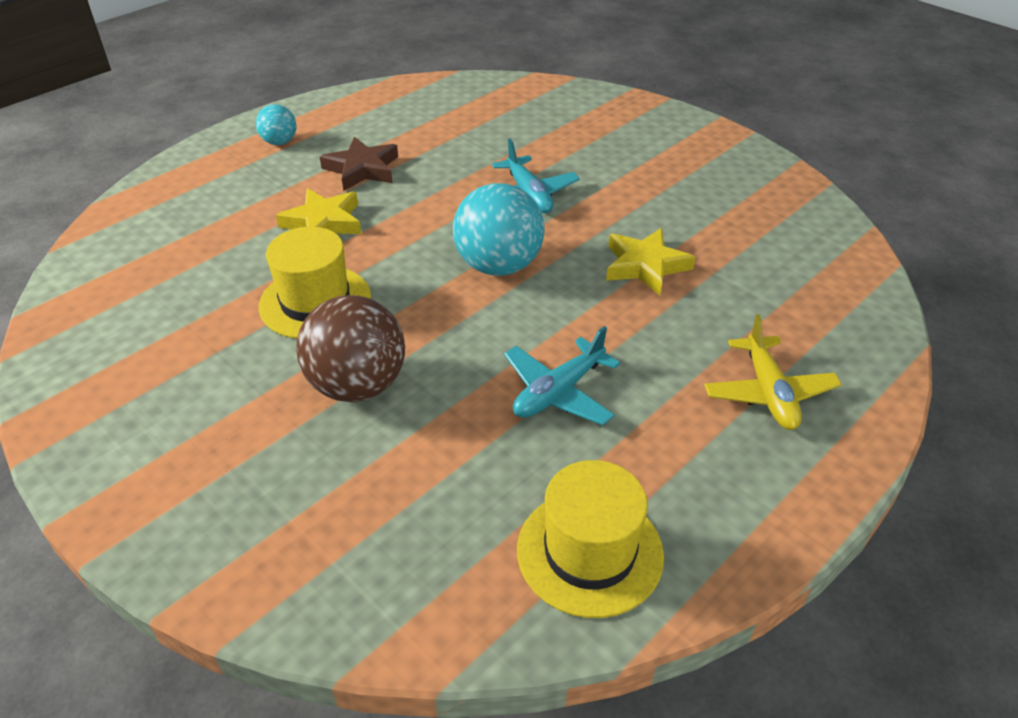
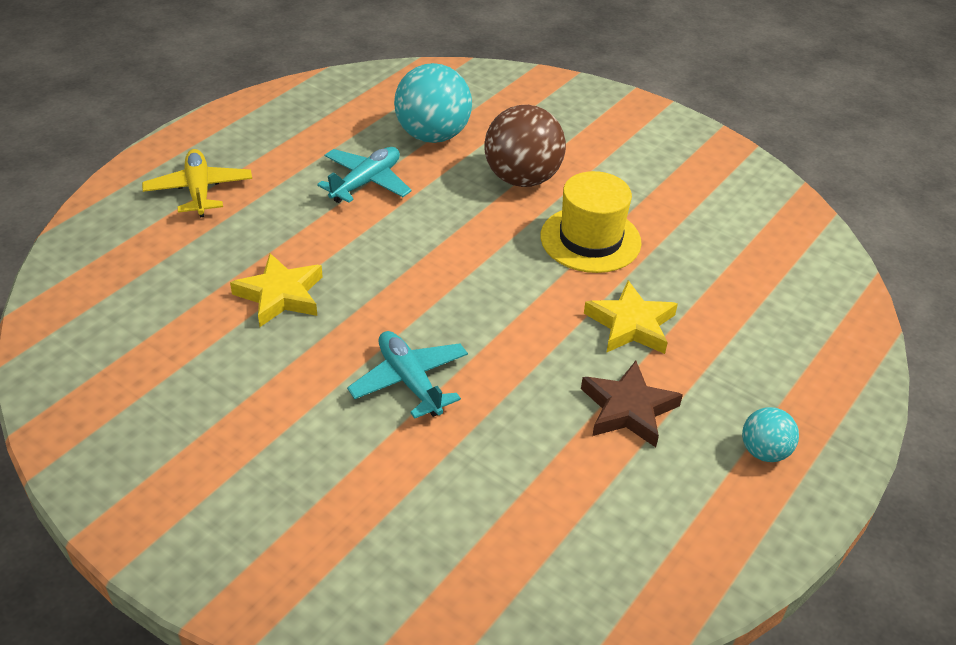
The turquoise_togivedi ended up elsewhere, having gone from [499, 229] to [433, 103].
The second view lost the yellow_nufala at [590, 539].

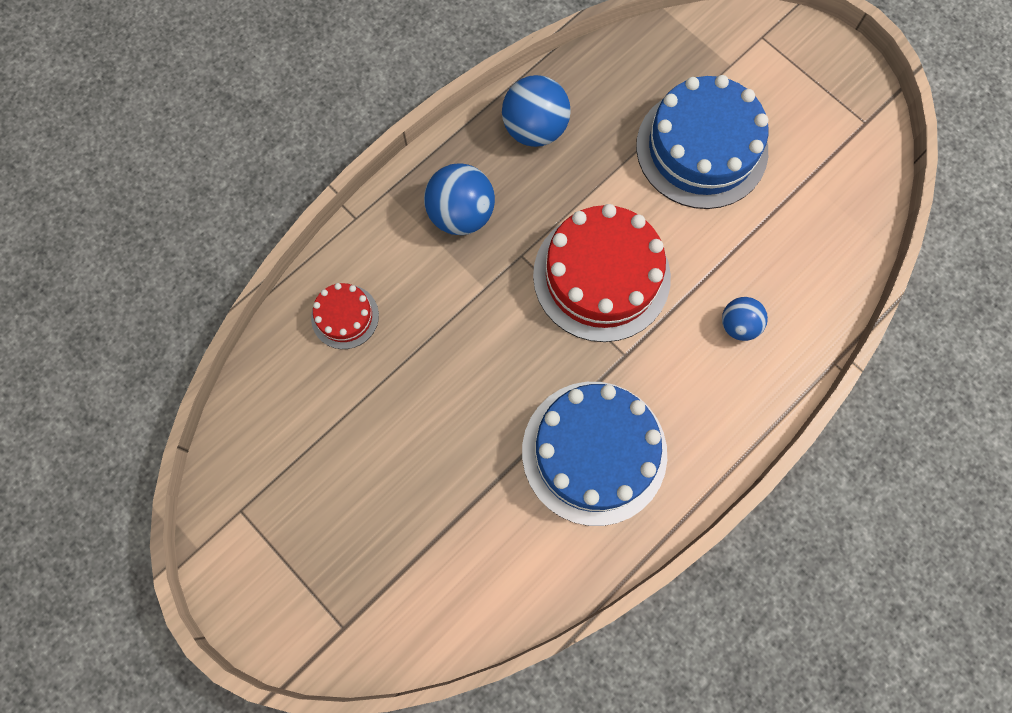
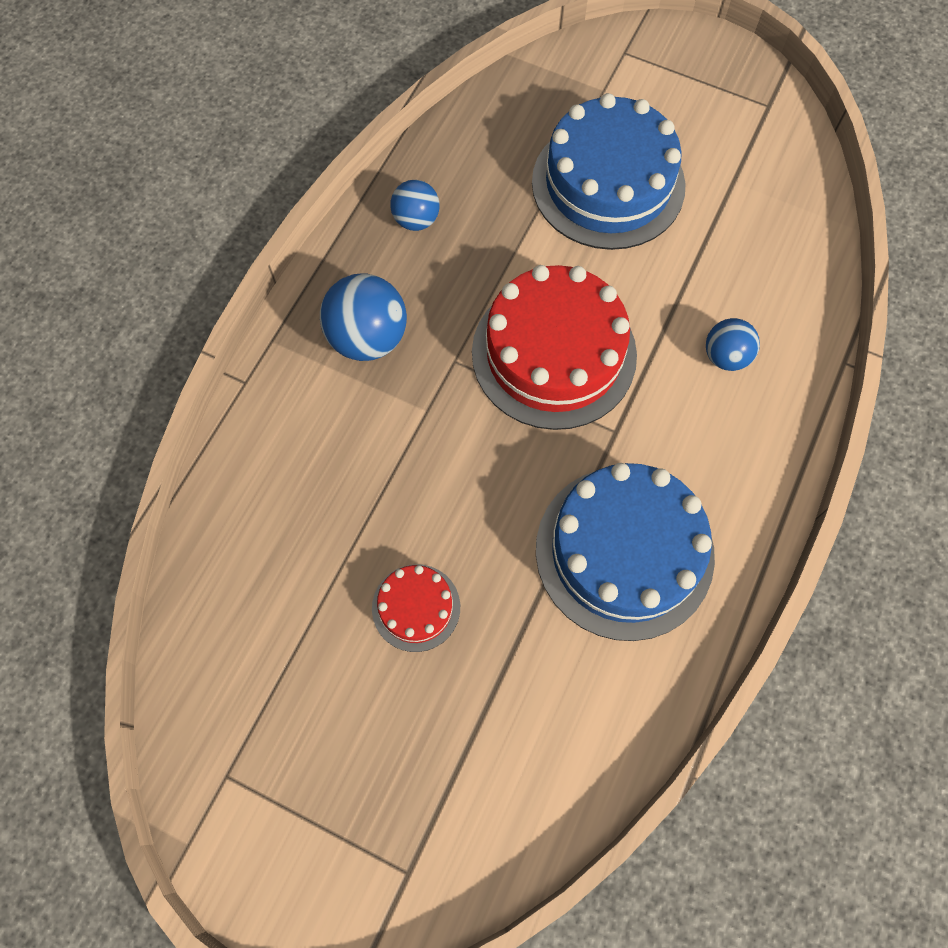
The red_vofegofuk ended up elsewhere, having gone from [345, 316] to [416, 608].
The size of the blue_togivedi at [536, 111] changed by a factor of 0.61.

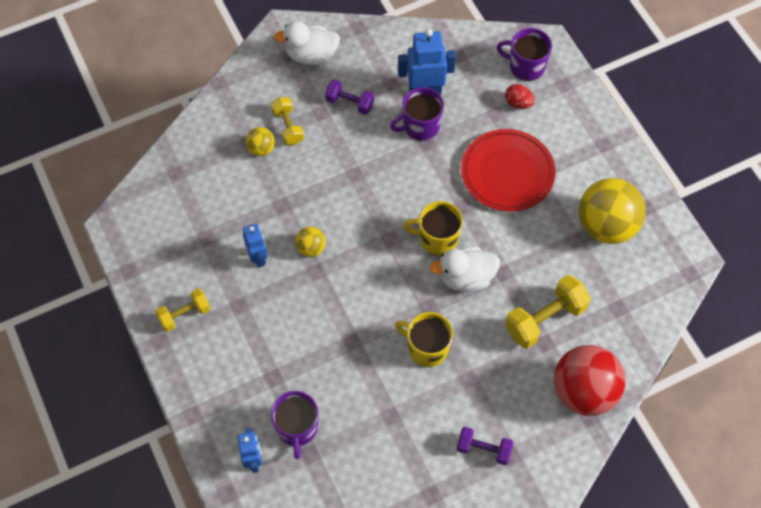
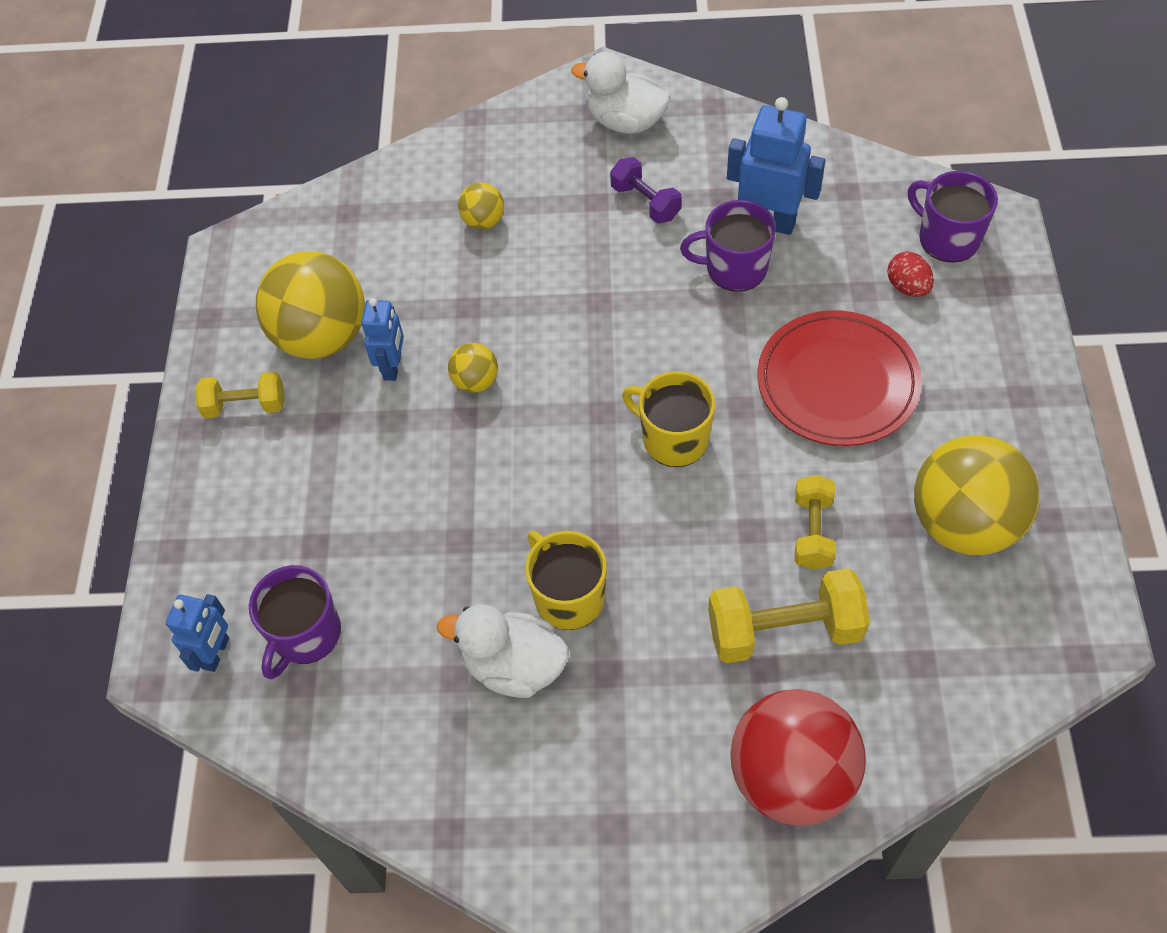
The second view gained the yellow_togivedi at [310, 305].
The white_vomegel ended up elsewhere, having gone from [465, 269] to [503, 651].
The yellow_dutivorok ended up elsewhere, having gone from [287, 121] to [815, 522].
The second view lost the purple_dutivorok at [485, 446].

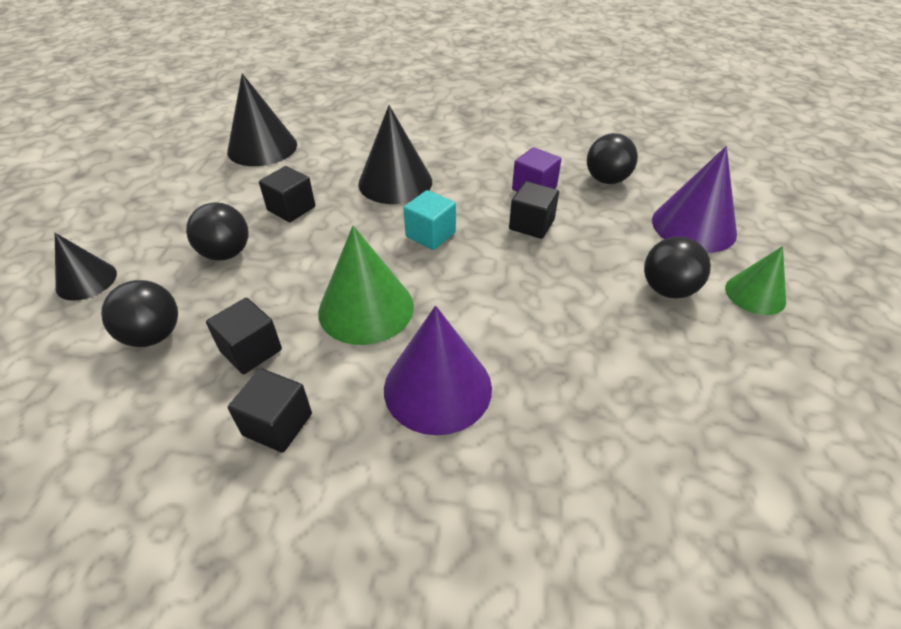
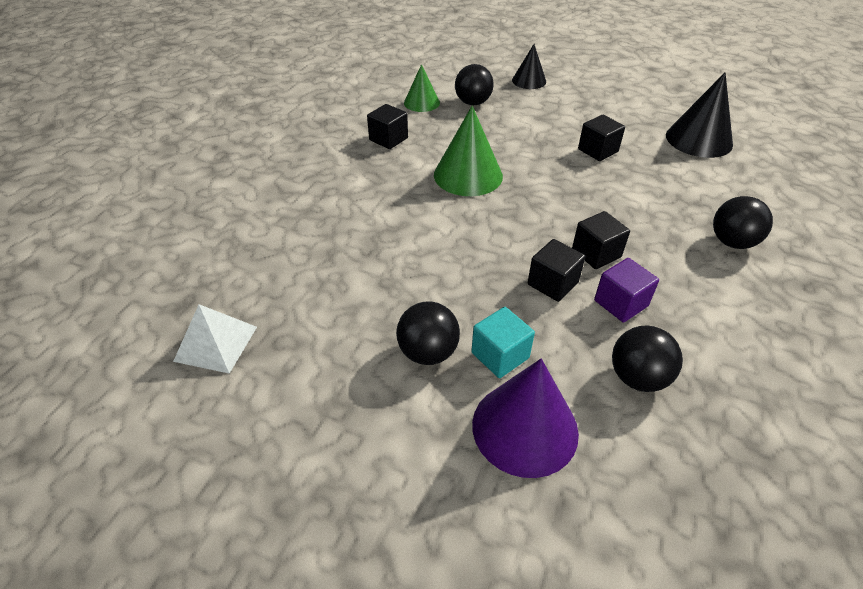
The second view gained the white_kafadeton at [215, 339].
The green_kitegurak ended up elsewhere, having gone from [755, 280] to [422, 88].
The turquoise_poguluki ended up elsewhere, having gone from [429, 220] to [503, 342].
The black_poguluki ended up elsewhere, having gone from [244, 336] to [601, 240].
The black_togivedi ended up elsewhere, having gone from [217, 231] to [743, 222].
The second view lost the black_kitegurak at [395, 154].
The second view lost the purple_kitegurak at [438, 370].

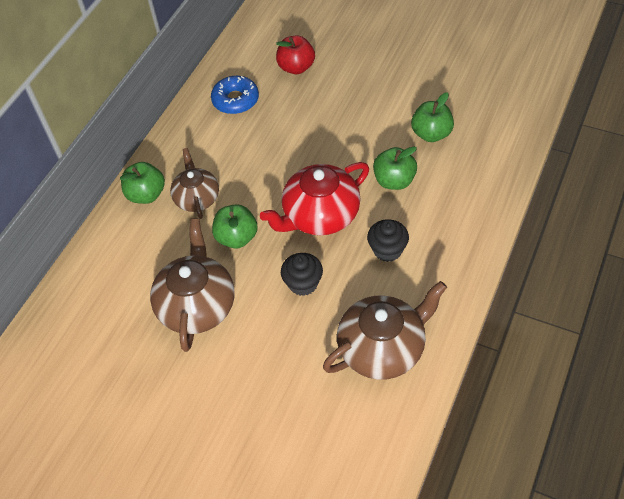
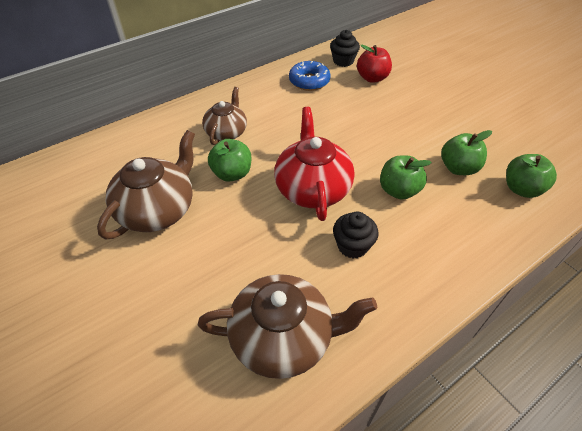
The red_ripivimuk at [314, 198] ended up facing another way, 90 degrees clockwise from before.
The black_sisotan ended up elsewhere, having gone from [302, 274] to [345, 48].
The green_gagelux ended up elsewhere, having gone from [142, 183] to [531, 176].

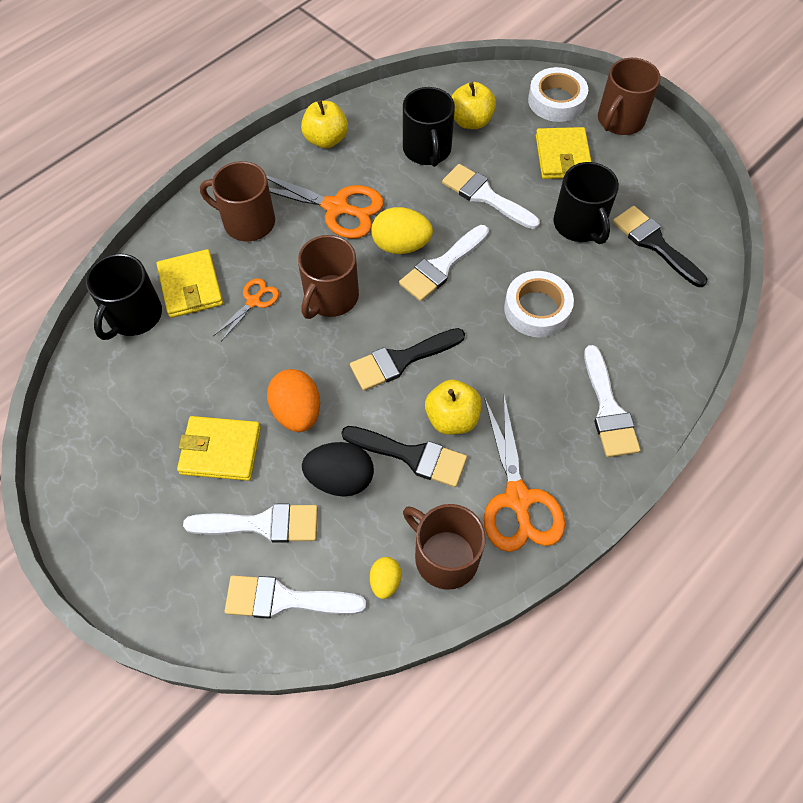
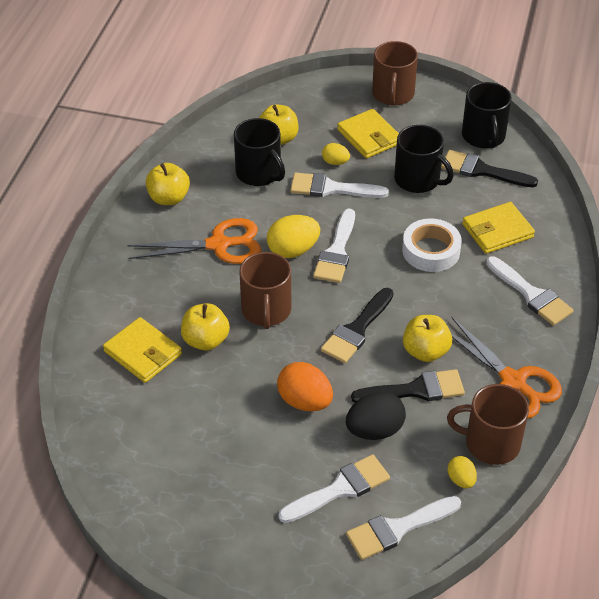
Where the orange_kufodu stood at [246, 309], the yellow_gagelux came to stand at [205, 327].
The second view gained the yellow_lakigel at [336, 154].
The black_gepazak ended up elsewhere, having gone from [124, 297] to [487, 115].
The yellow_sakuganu ended up elsewhere, having gone from [219, 448] to [498, 228].
The second view lost the brown_gepazak at [237, 201].
The second view lost the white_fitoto at [558, 94].

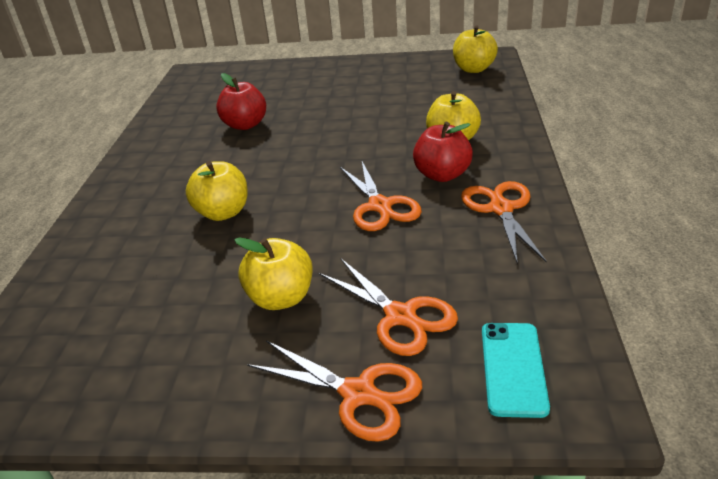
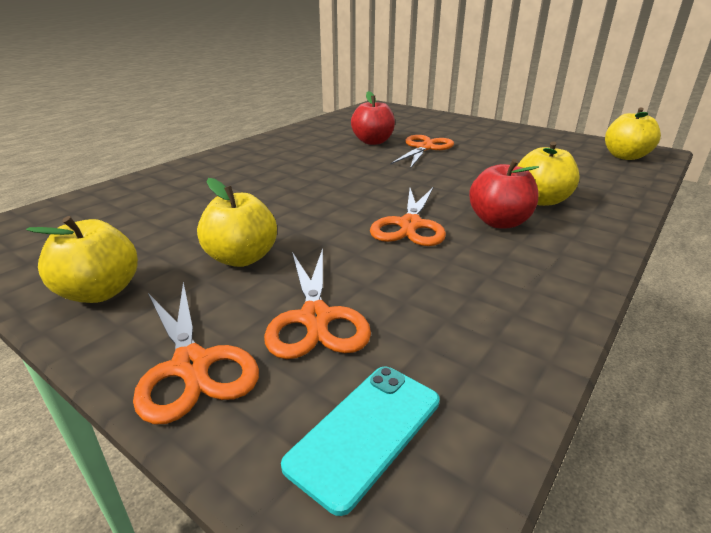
The yellow_gagelux ended up elsewhere, having gone from [217, 191] to [82, 259].
The orange_kufodu ended up elsewhere, having gone from [503, 223] to [422, 152].

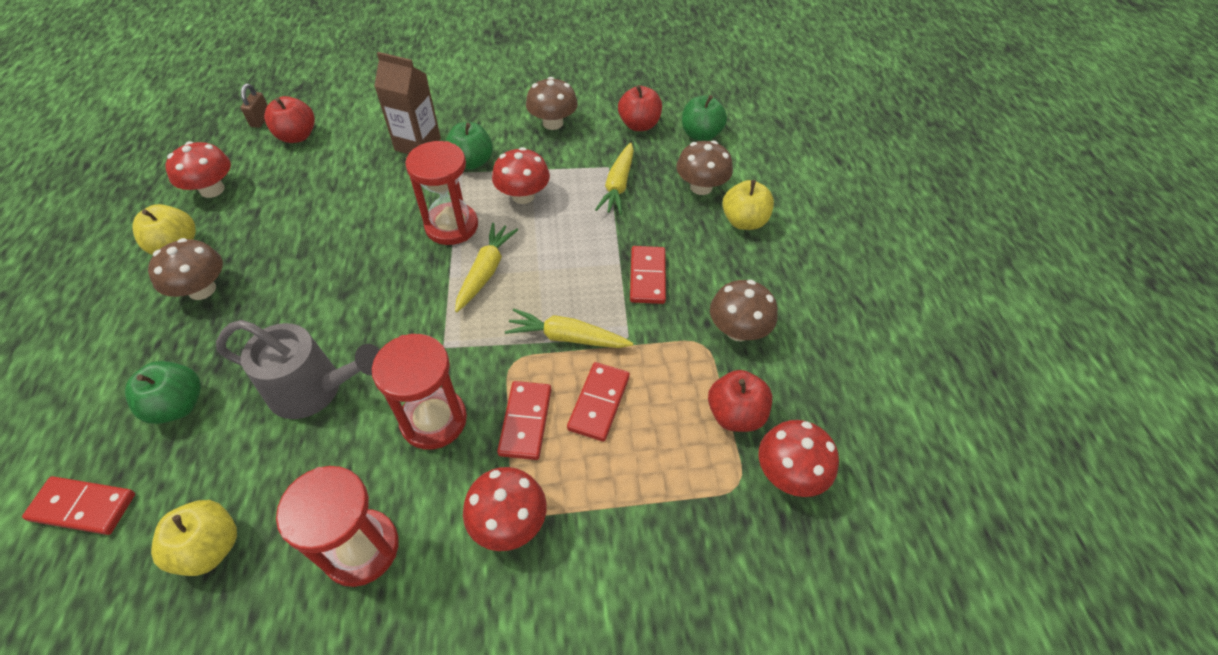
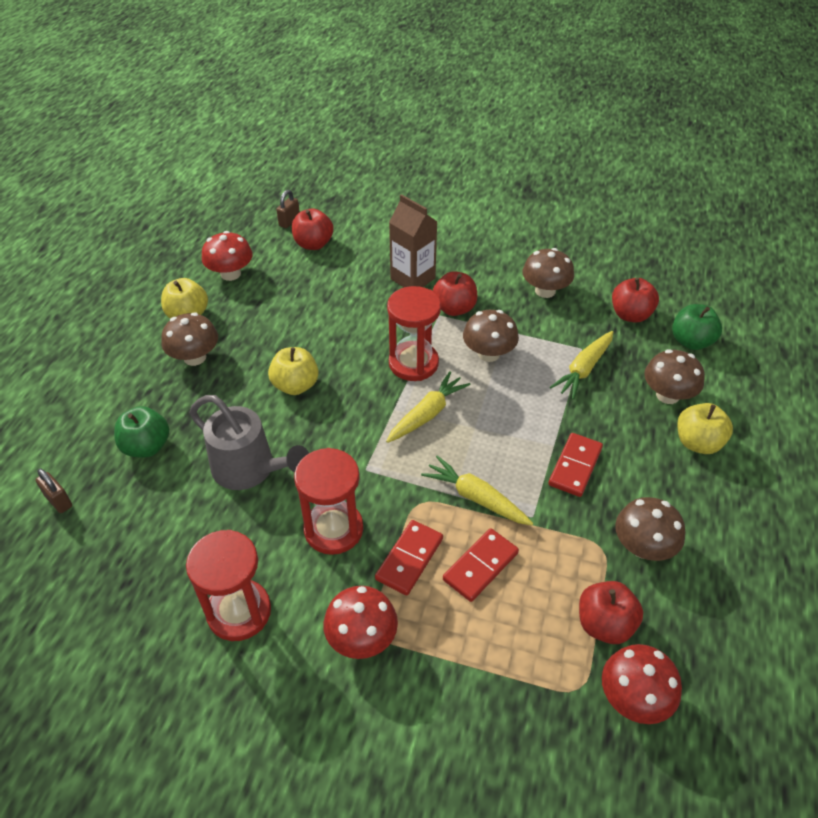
Where the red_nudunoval stood at [78, 505], the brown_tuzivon came to stand at [53, 491].
The yellow_gagelux ended up elsewhere, having gone from [194, 538] to [293, 371].
What was the green_gagelux at [469, 146] turned into the red_gagelux at [455, 293].
What was the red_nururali at [521, 175] turned into the brown_nururali at [491, 336].

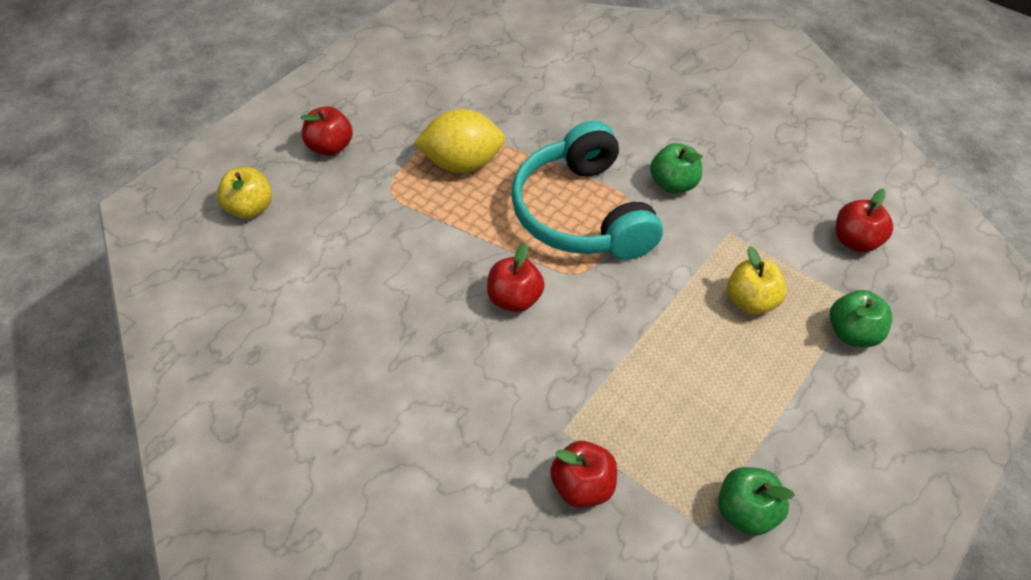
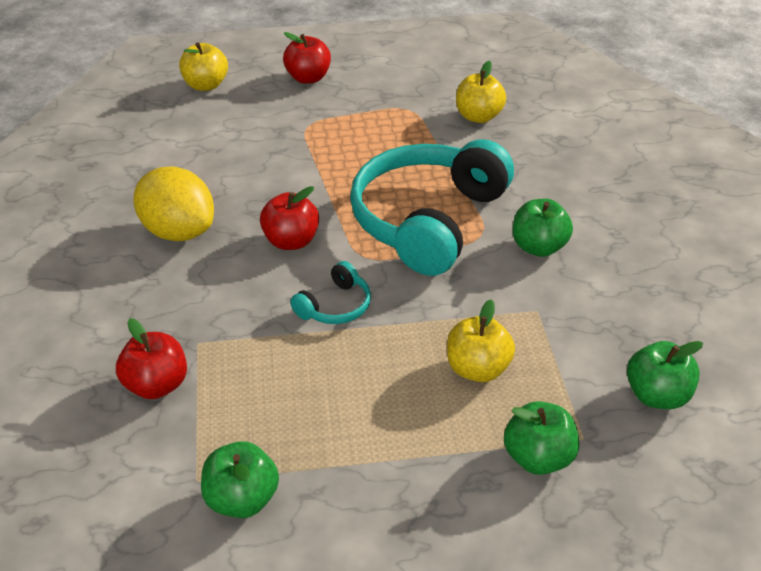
The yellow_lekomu ended up elsewhere, having gone from [459, 141] to [173, 203].
The second view gained the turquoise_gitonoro at [330, 292].
The second view gained the yellow_gagelux at [481, 92].
What was the red_gagelux at [864, 221] turned into the green_gagelux at [665, 375].

